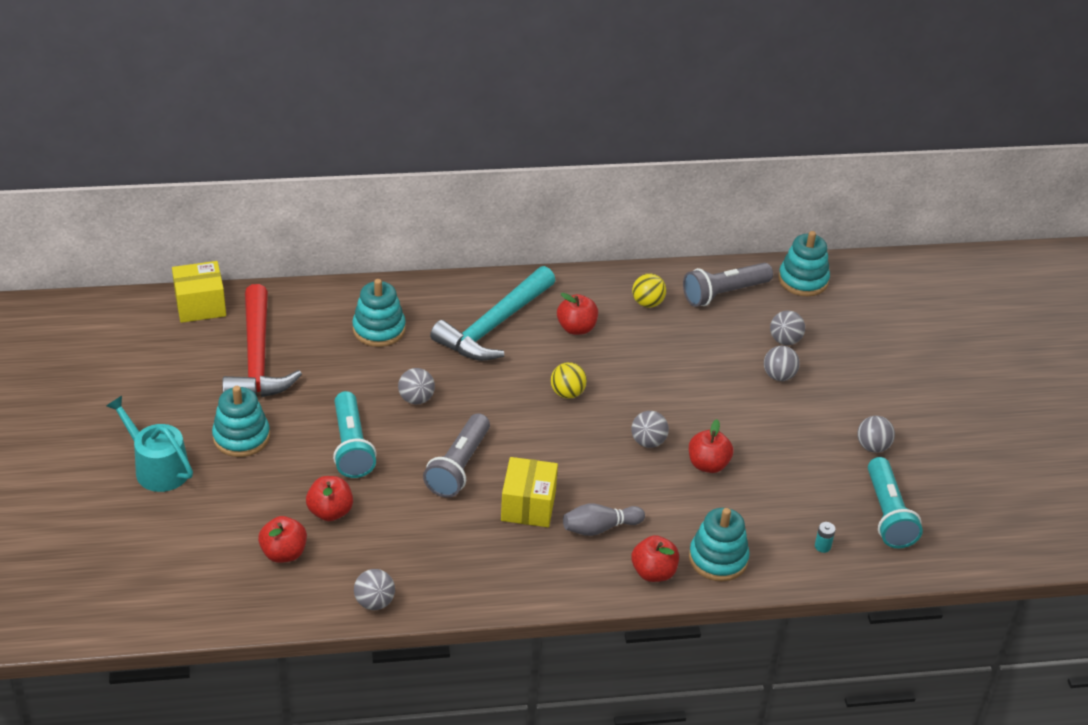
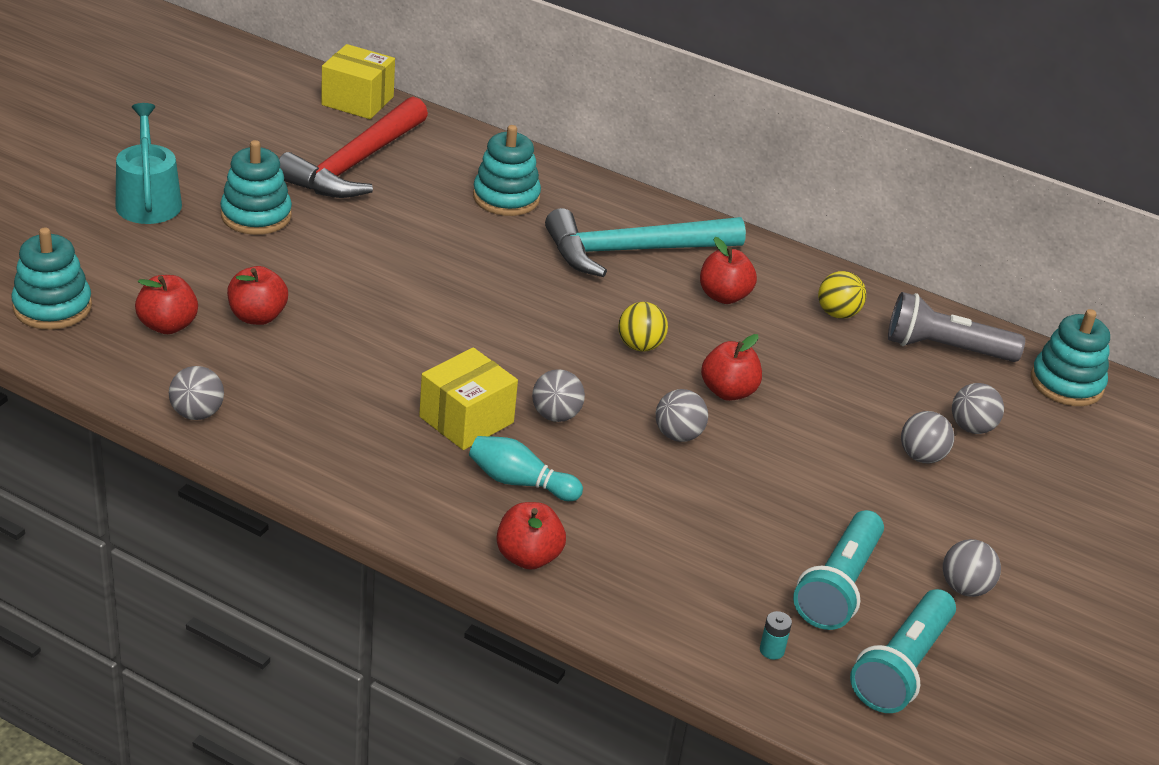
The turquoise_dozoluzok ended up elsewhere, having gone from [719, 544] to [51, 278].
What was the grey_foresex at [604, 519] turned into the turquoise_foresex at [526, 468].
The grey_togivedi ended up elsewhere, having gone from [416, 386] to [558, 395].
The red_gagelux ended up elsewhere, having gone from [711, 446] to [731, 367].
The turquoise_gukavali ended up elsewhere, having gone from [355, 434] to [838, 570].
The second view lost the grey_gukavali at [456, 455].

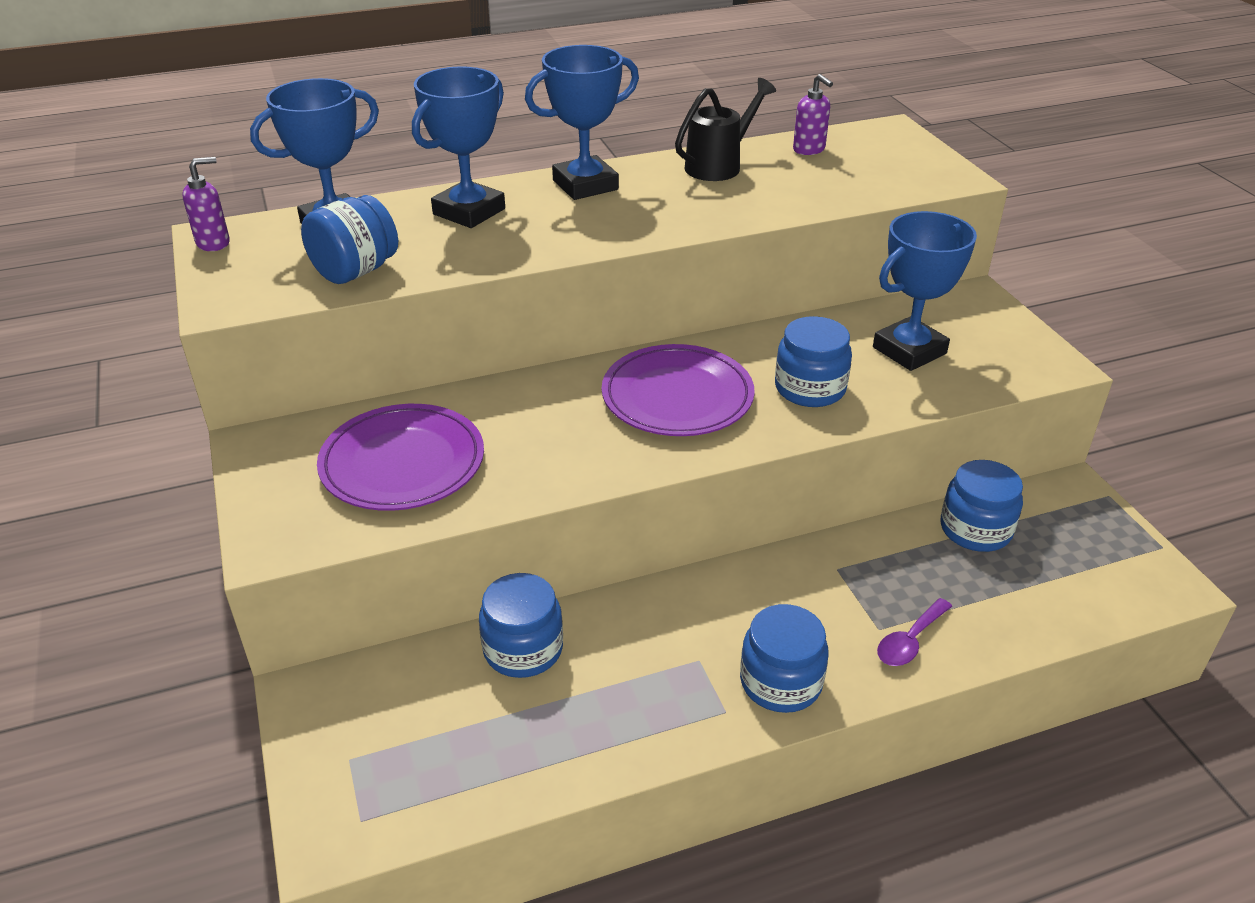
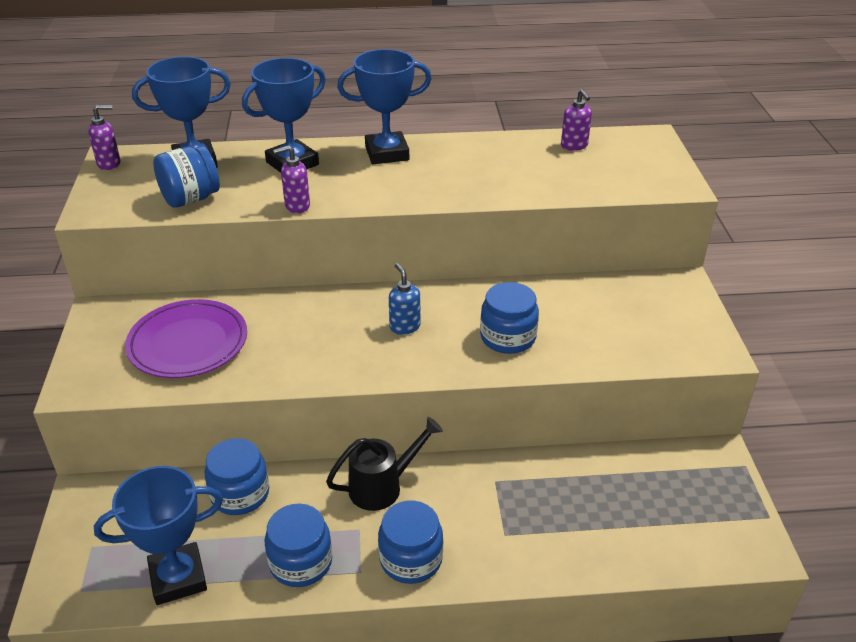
The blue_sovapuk ended up elsewhere, having gone from [925, 291] to [158, 535].
The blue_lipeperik ended up elsewhere, having gone from [982, 506] to [298, 545].
The second view gained the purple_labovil at [291, 179].
The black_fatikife ended up elsewhere, having gone from [725, 129] to [384, 464].
Where the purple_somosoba stood at [678, 390], the blue_labovil came to stand at [405, 299].
The second view lost the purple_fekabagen at [914, 632].

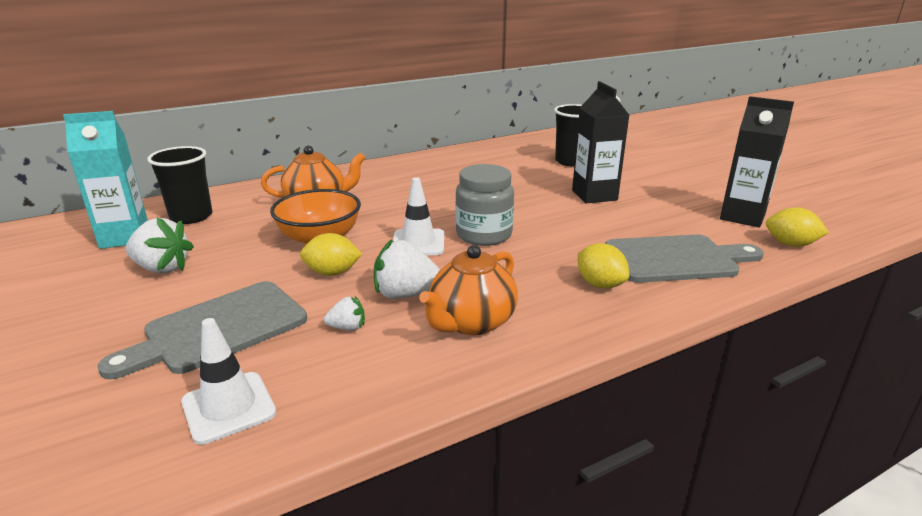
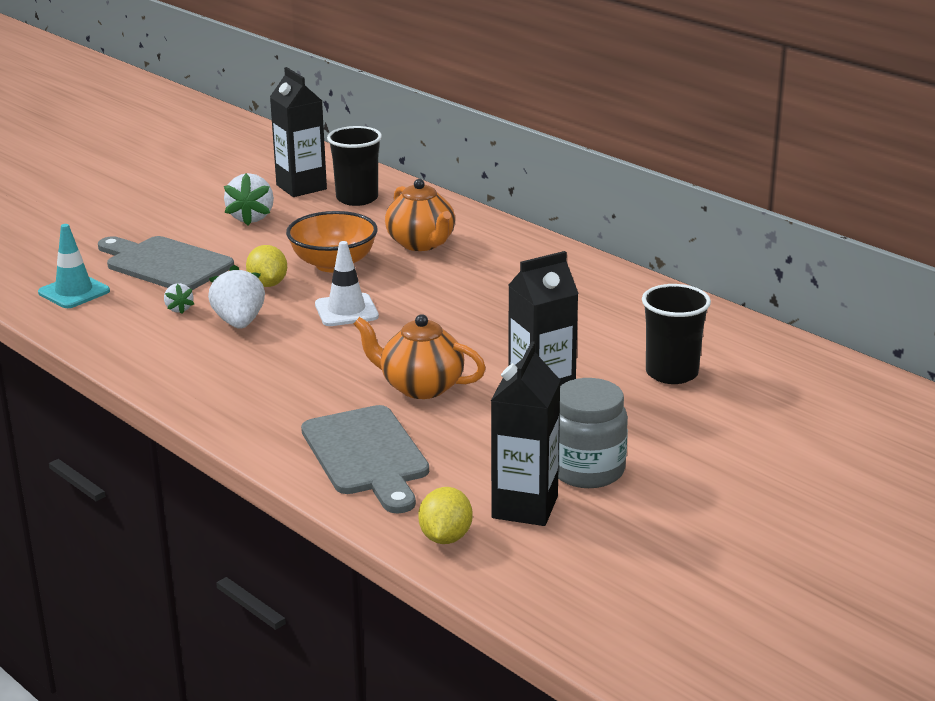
What was the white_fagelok at [228, 381] turned into the turquoise_fagelok at [74, 266].
What was the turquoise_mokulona at [105, 180] turned into the black_mokulona at [298, 132].
The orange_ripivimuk ended up elsewhere, having gone from [468, 290] to [420, 356].
The grey_lipeperik ended up elsewhere, having gone from [484, 205] to [593, 433].
The second view lost the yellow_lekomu at [603, 266].

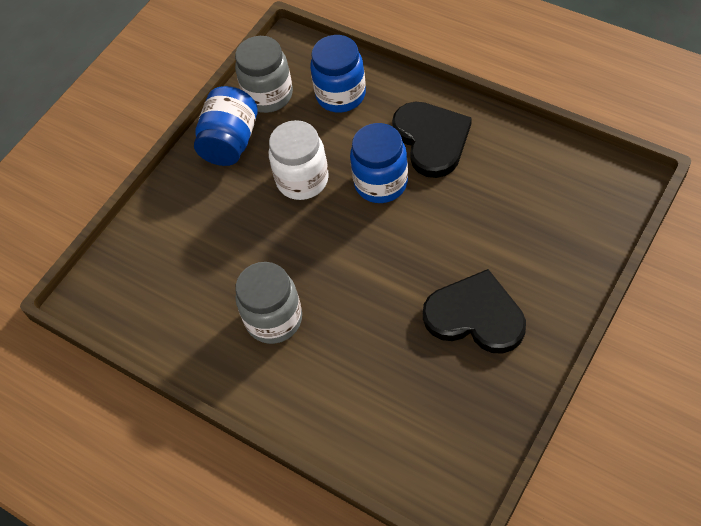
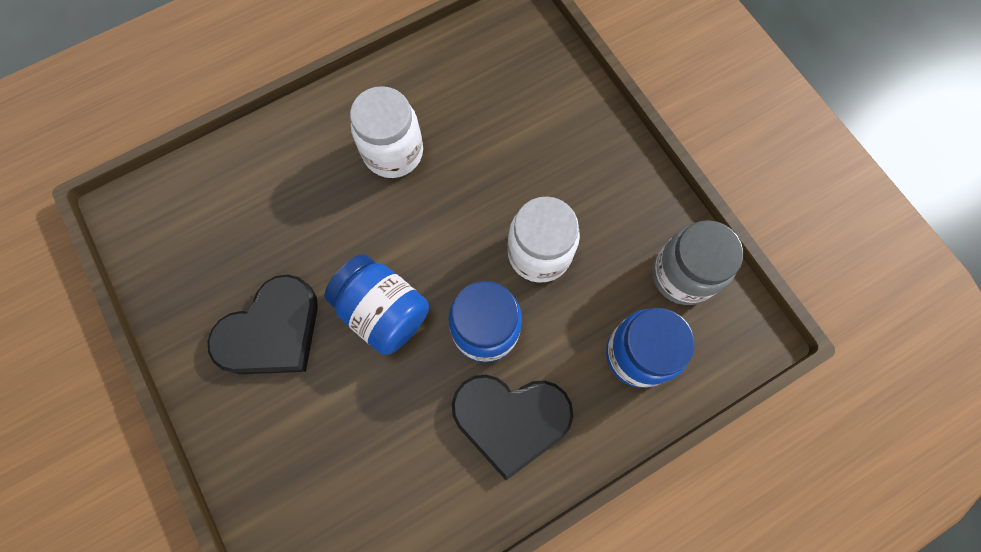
The blue_lipeperik ended up elsewhere, having gone from [226, 126] to [376, 304].
What was the grey_lipeperik at [268, 303] turned into the white_lipeperik at [386, 132].

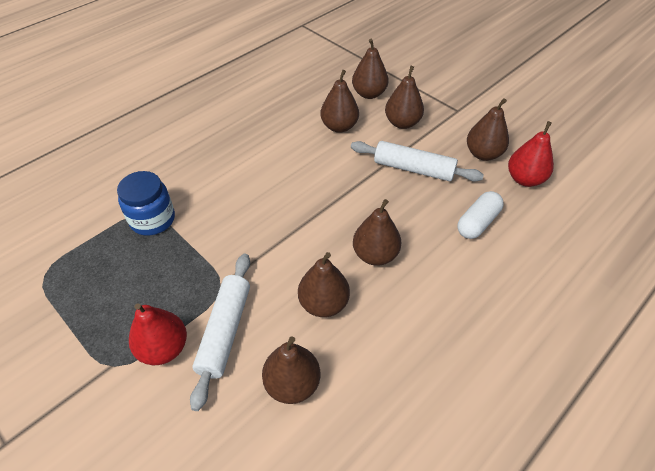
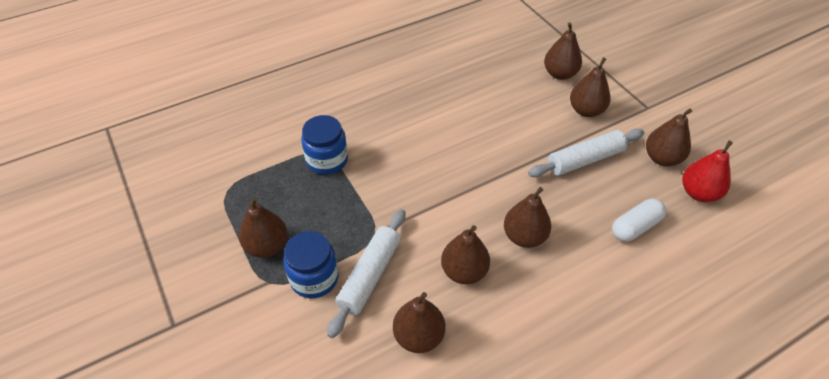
The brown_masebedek ended up elsewhere, having gone from [340, 101] to [263, 227].
Where the red_masebedek stood at [158, 334], the blue_lipeperik came to stand at [311, 264].
The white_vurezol at [417, 161] ended up facing another way, 60 degrees counterclockwise from before.

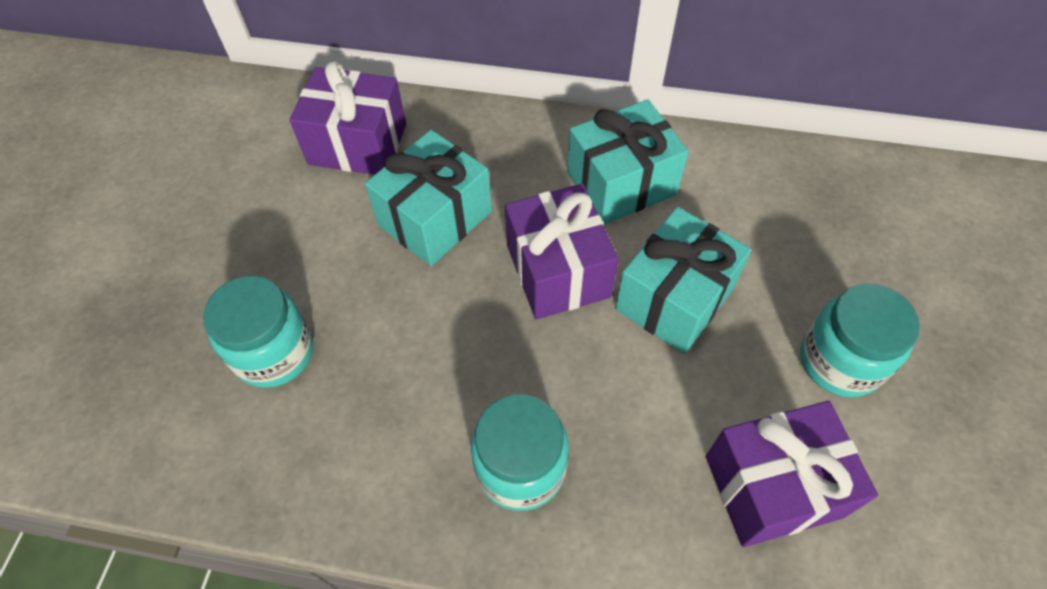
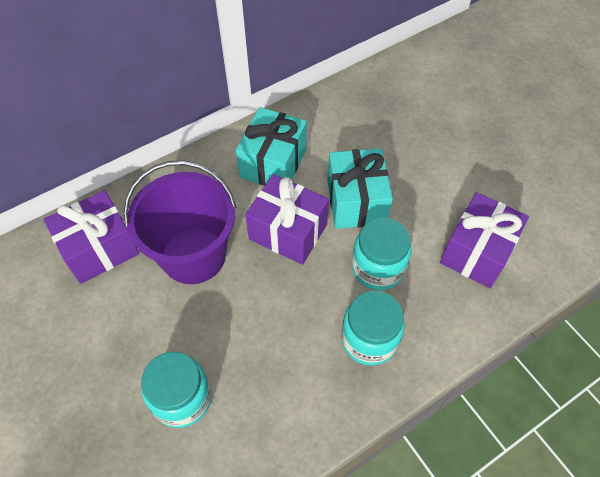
Where the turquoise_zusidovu stood at [428, 198], the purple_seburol came to stand at [180, 222].
The turquoise_lipeperik ended up elsewhere, having gone from [860, 340] to [381, 253].

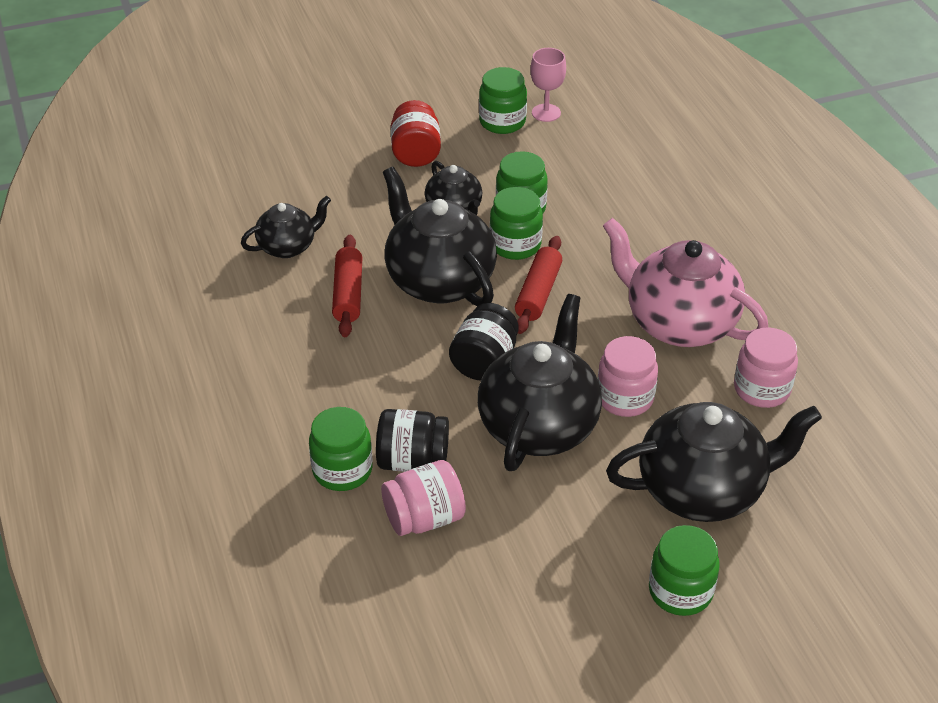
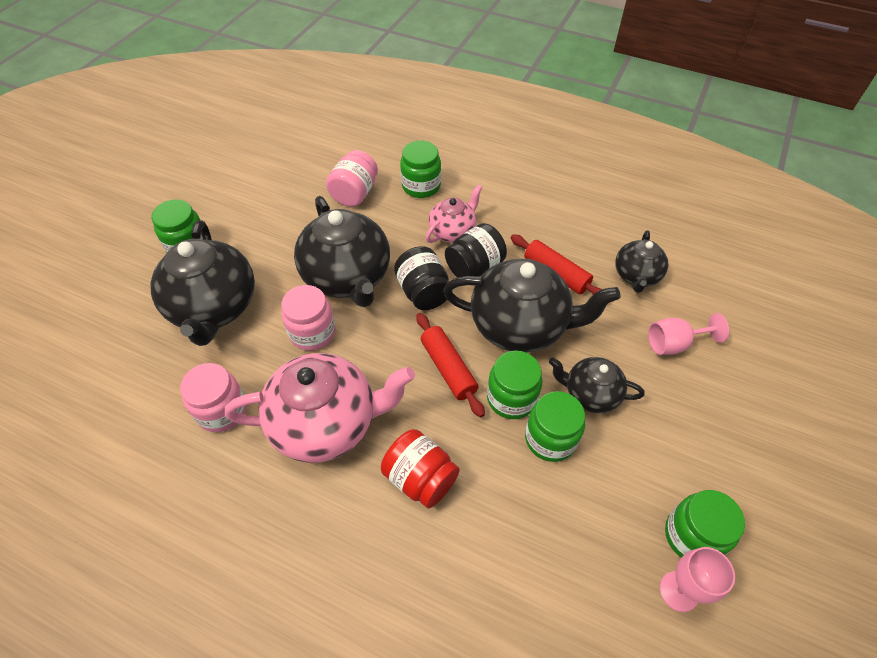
The black_ripivimuk at [714, 462] ended up facing another way, 45 degrees counterclockwise from before.
The red_lipeperik ended up elsewhere, having gone from [416, 133] to [420, 468].
The second view gained the pink_ripivimuk at [454, 213].
The black_lipeperik ended up elsewhere, having gone from [412, 440] to [476, 250].
The second view gained the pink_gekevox at [688, 334].

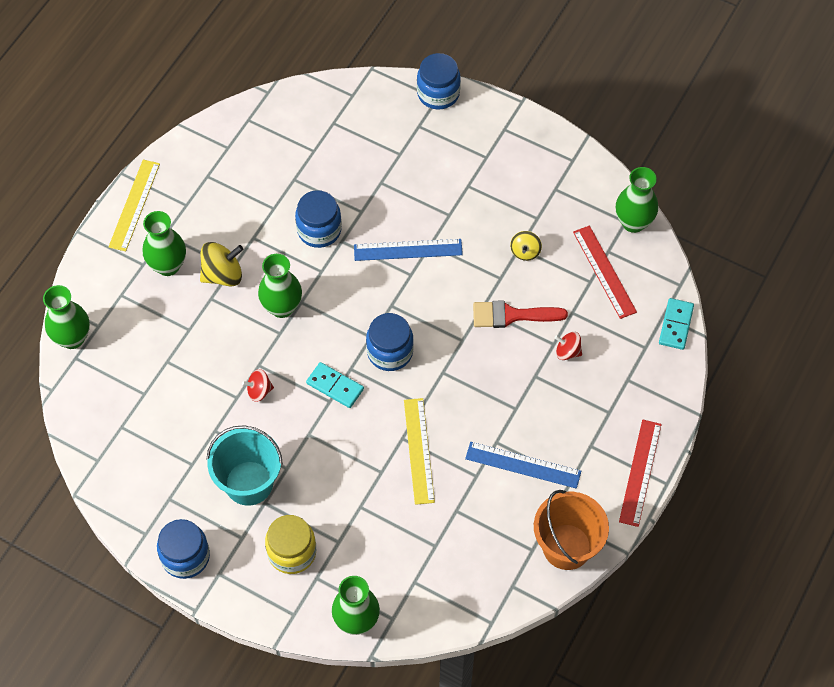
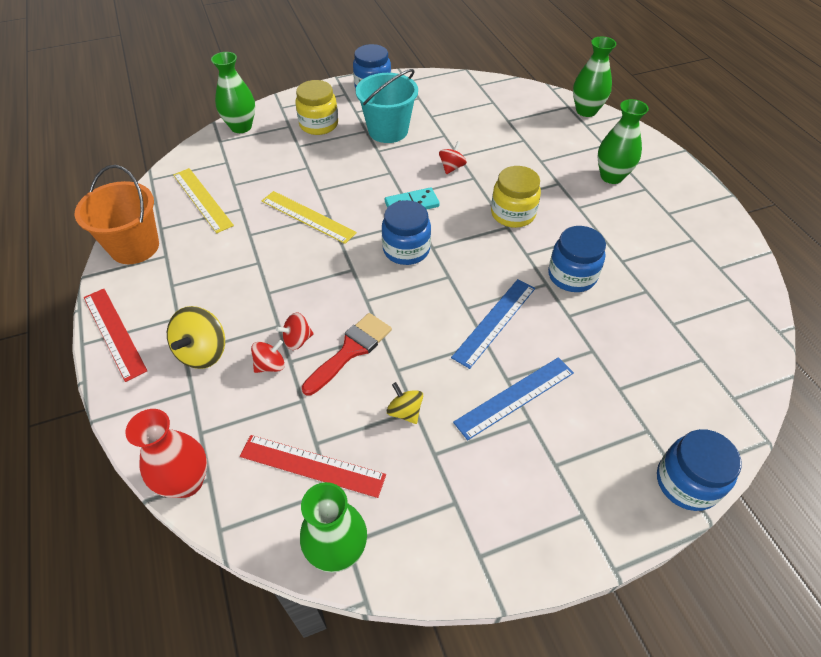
Where the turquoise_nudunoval stood at [676, 324], the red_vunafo came to stand at [166, 453].
The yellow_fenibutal ended up elsewhere, having gone from [221, 264] to [196, 337].
The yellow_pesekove ended up elsewhere, having gone from [134, 205] to [203, 200].
The second view gained the red_fenibutal at [294, 331].
The blue_pesekove ended up elsewhere, having gone from [523, 465] to [513, 398].
Where the green_vunafo stood at [280, 286], the yellow_lipeperik came to stand at [516, 197].

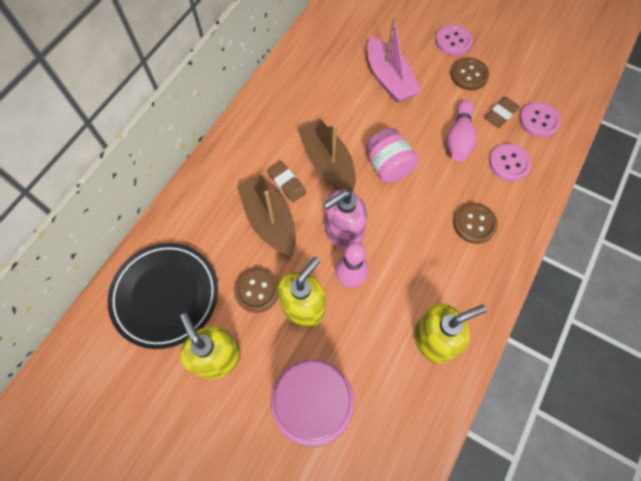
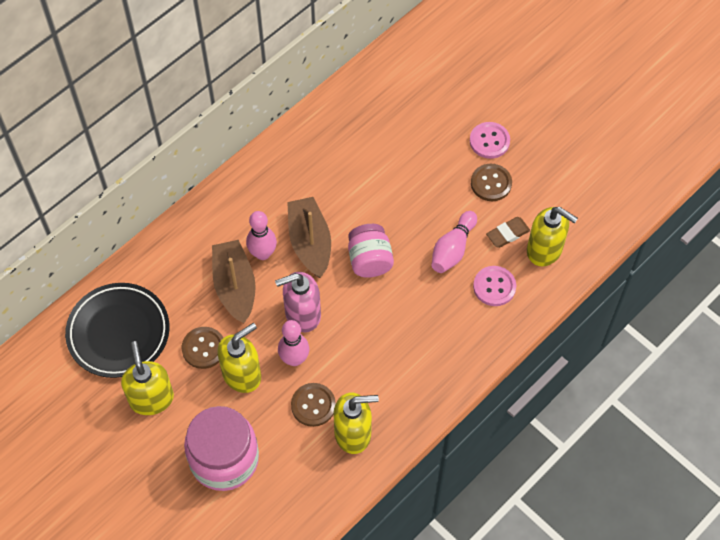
Where the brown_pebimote stood at [286, 181], the pink_foresex came to stand at [261, 235].
The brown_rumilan ended up elsewhere, having gone from [475, 223] to [313, 405].
Where the pink_rumilan stood at [540, 119], the yellow_labovil came to stand at [552, 236].
The second view lost the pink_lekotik at [394, 60].

